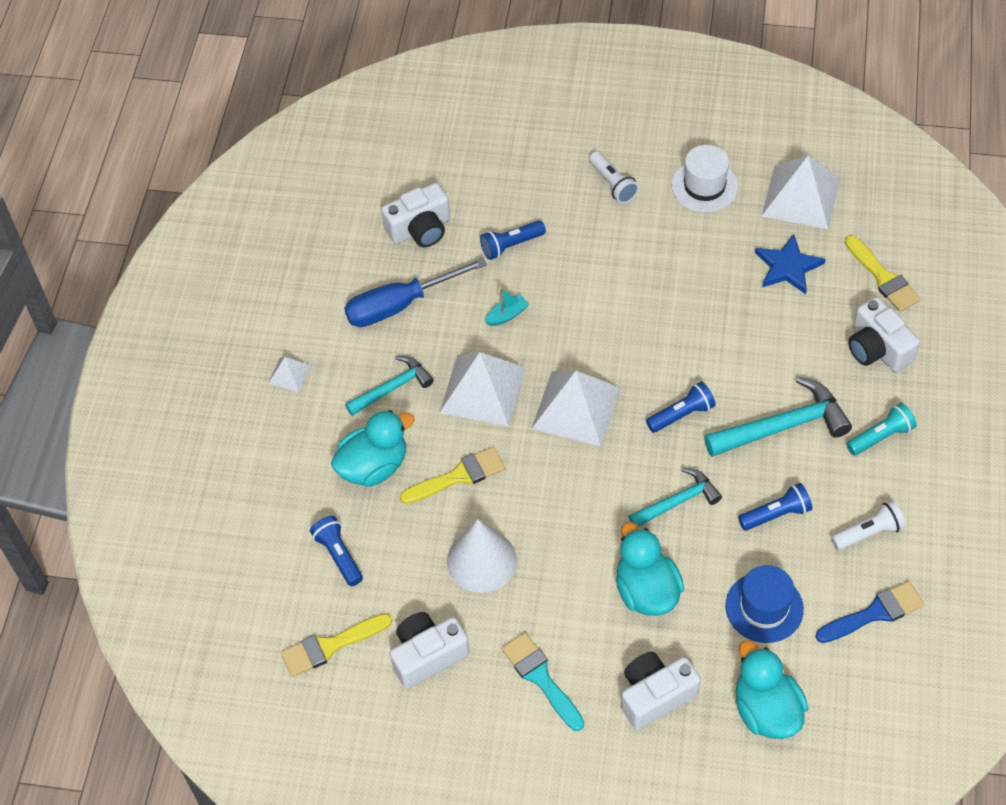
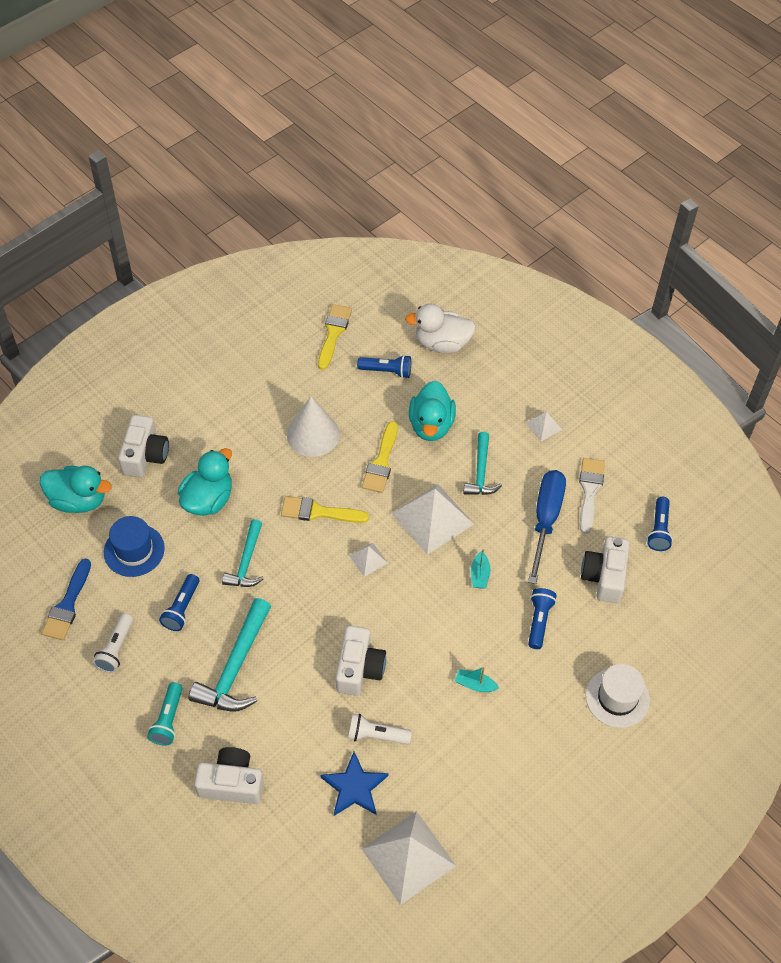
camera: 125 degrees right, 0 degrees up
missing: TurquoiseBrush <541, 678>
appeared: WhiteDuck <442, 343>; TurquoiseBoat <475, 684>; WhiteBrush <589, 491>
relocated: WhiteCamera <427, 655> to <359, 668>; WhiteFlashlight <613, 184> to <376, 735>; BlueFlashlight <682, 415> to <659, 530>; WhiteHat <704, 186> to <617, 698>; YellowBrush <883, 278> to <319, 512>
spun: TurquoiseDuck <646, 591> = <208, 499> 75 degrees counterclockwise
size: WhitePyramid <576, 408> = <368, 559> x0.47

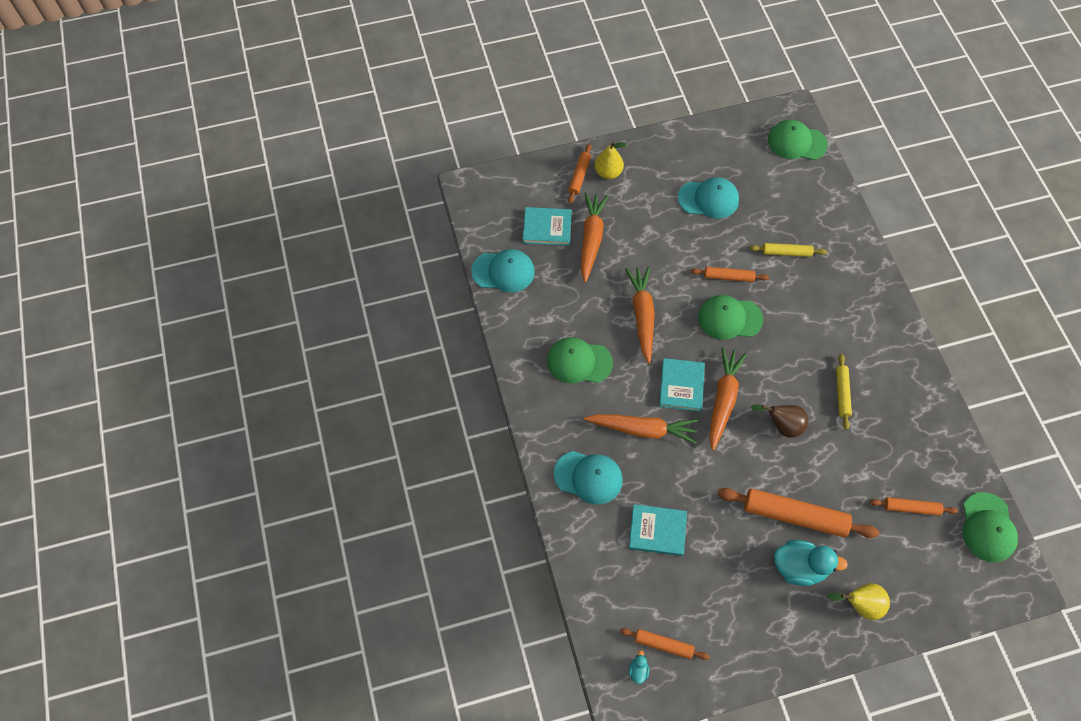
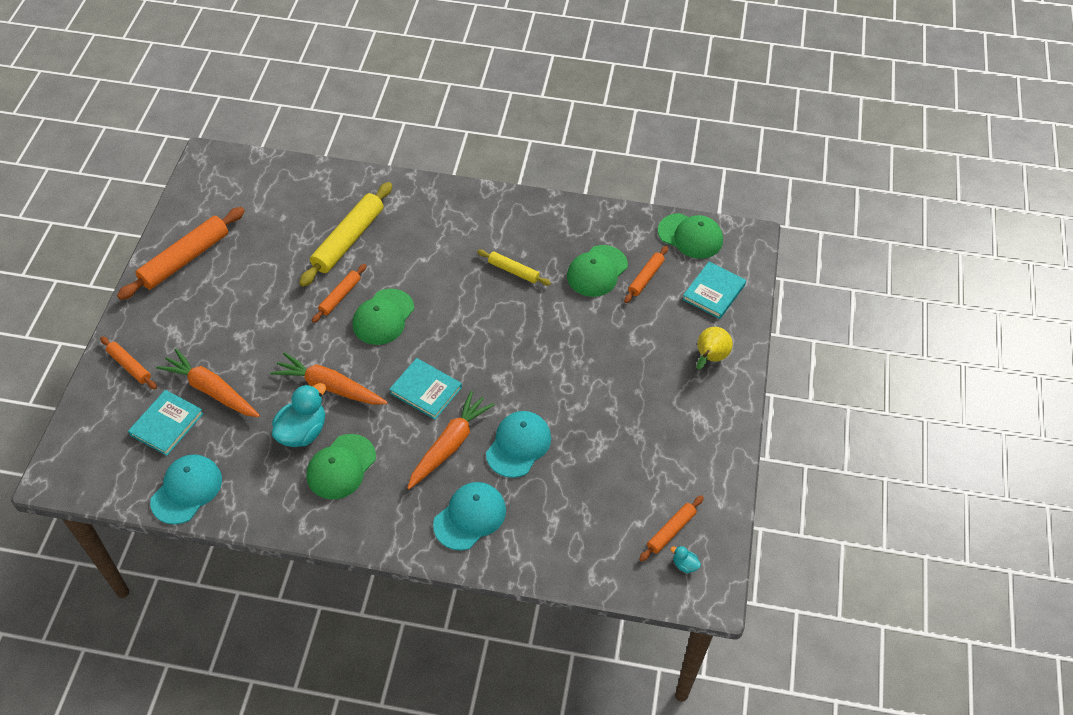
camera: 65 degrees left, 10 degrees down
missing: YellowPear <608, 172>; OrangeCarrot <723, 400>; BrownPear <782, 425>
relocated: TurquoiseBook <657, 531> to <714, 292>; TurquoiseCap <708, 199> to <518, 445>; OrangeRollingPin <794, 516> to <185, 259>; GreenCap <796, 142> to <597, 271>; TurquoiseDuck <799, 567> to <302, 432>
size: YellowRollingPin <786, 252> = <348, 240> x1.85

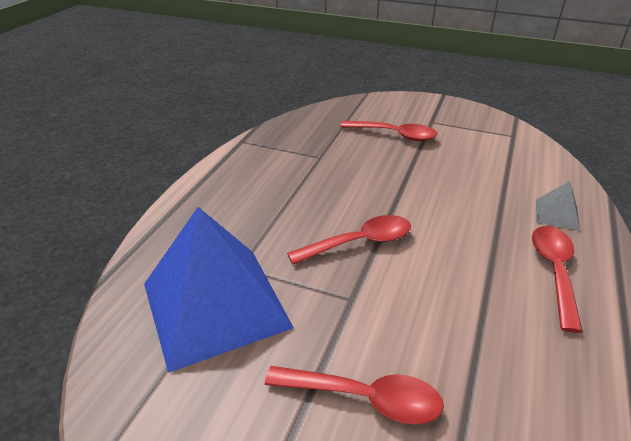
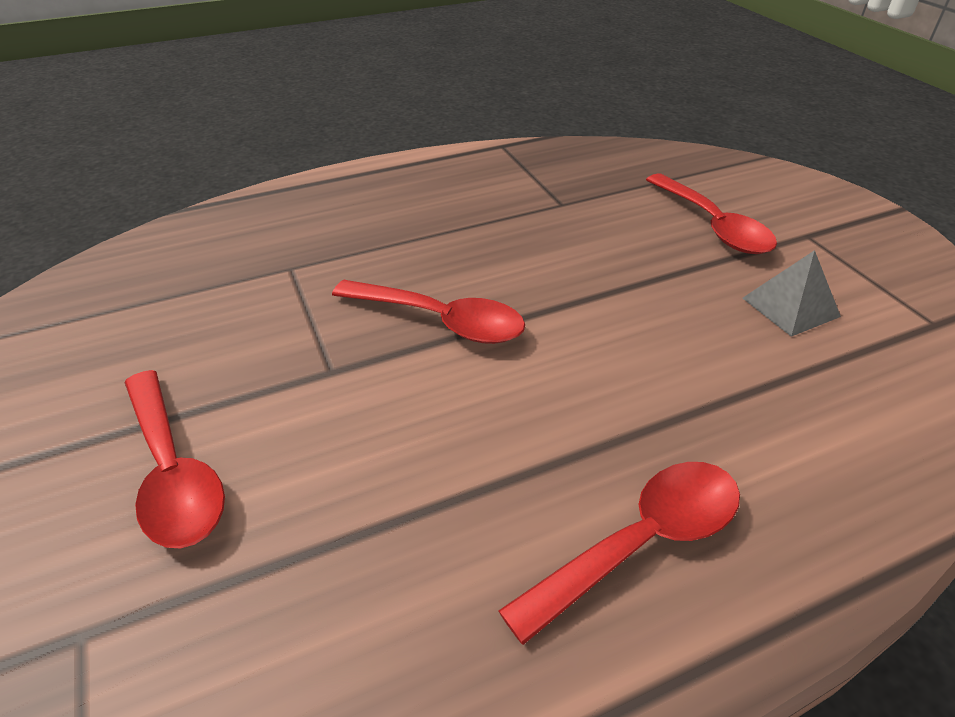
camera: 45 degrees right, 5 degrees up
missing: BluePyramid <215, 304>
relocated: GreyPyramid <557, 214> to <790, 307>

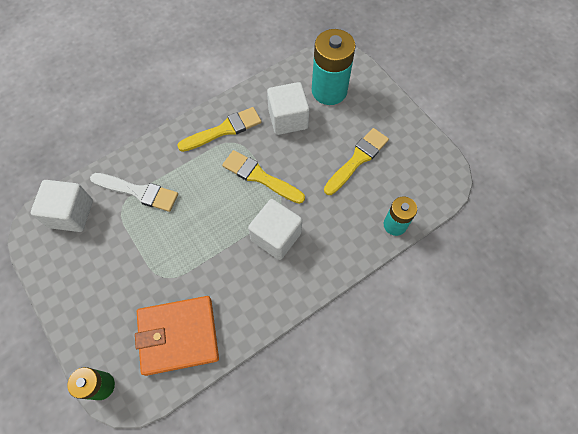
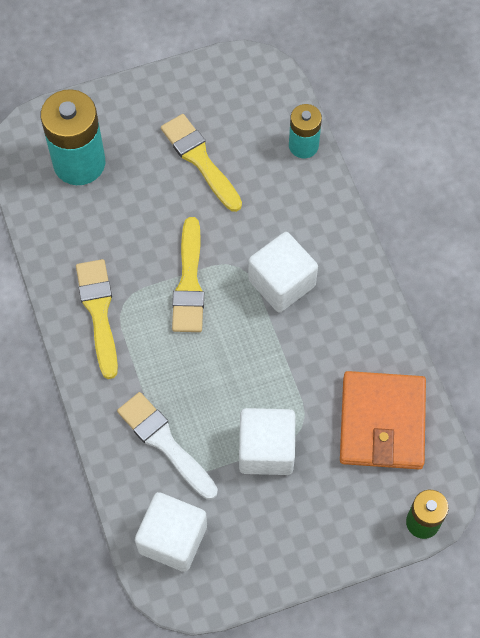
camera: 75 degrees left, 0 degrees up
relocated: WhiteCube <288, 119> to <266, 450>
spun: WhiteBrush <138, 192> = <165, 443> 75 degrees counterclockwise; YellowBrush <260, 177> = <189, 282> 45 degrees counterclockwise

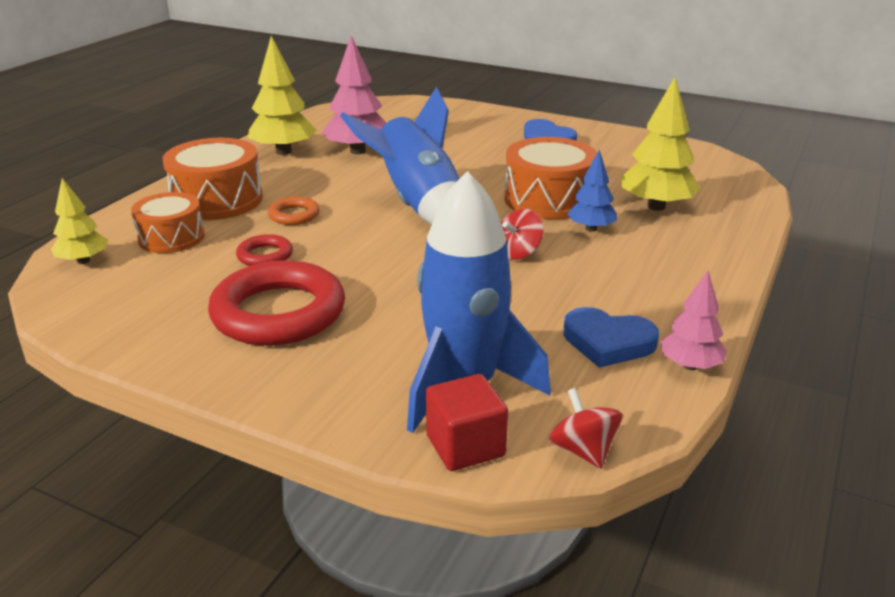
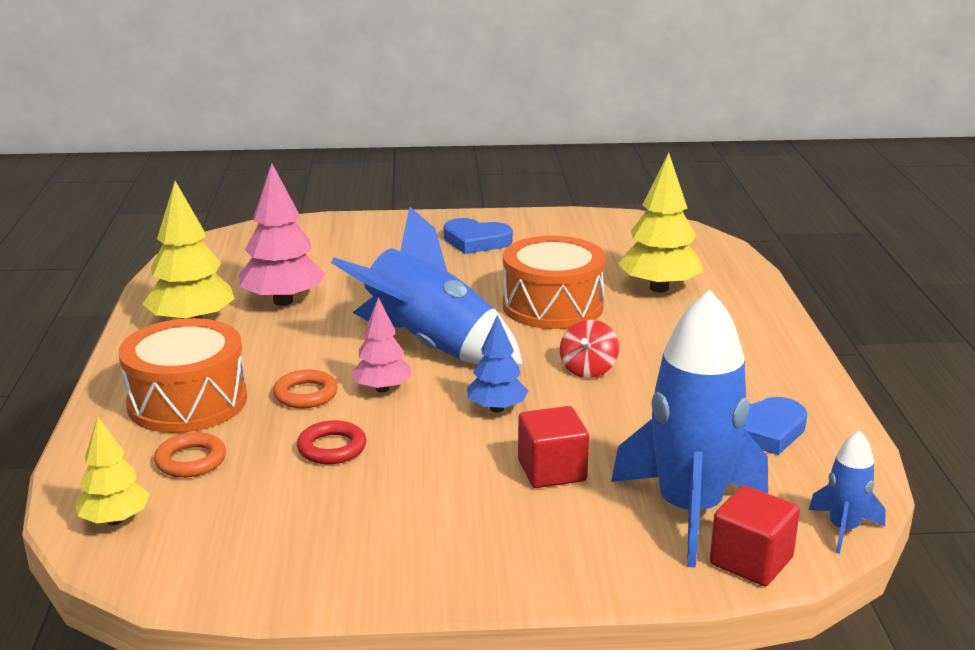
camera: 30 degrees left, 5 degrees down
missing: RedRing <278, 313>
appeared: RedCube <552, 471>
relocated: BlueTree <591, 229> to <497, 408>; PinkTree <690, 365> to <382, 389>
exchanged: OrangeDrum <171, 237> to OrangeRing <191, 460>; RedSpinningTop <583, 450> to BlueRocket <843, 529>

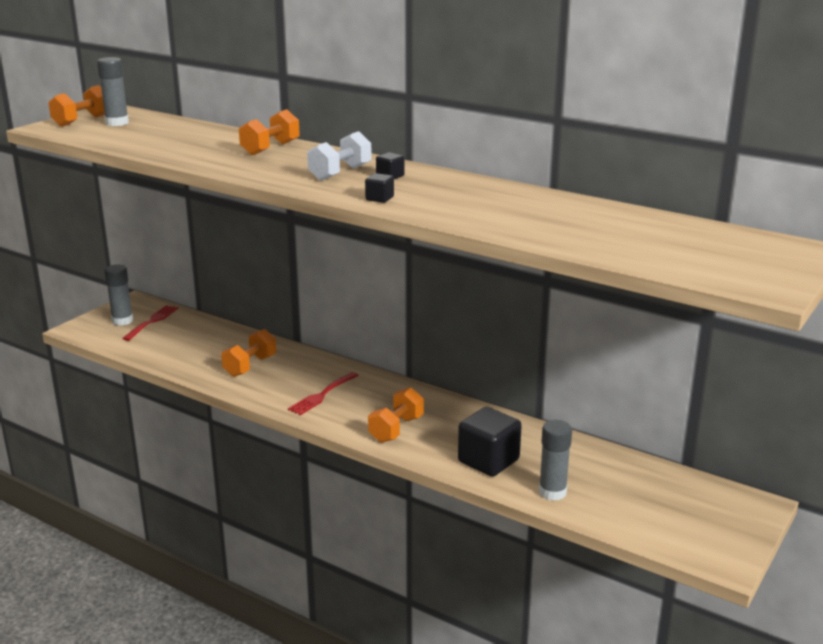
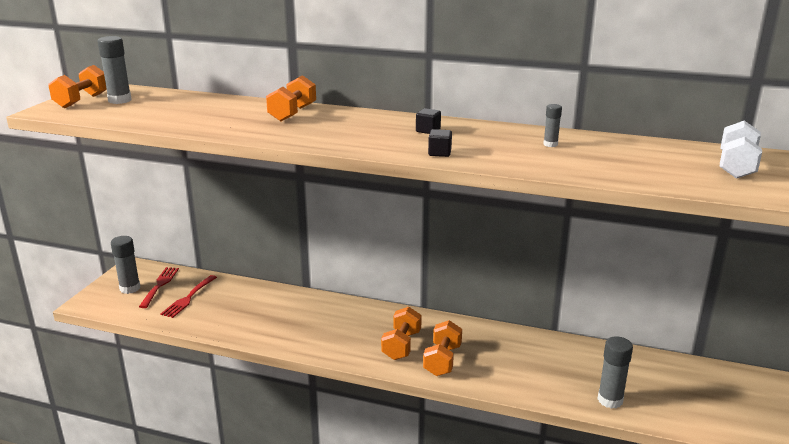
camera: 15 degrees left, 0 degrees up
missing: BlackCube <488, 461>
appeared: GreyGlueStick <550, 144>
relocated: OrangeDumbbell <250, 366> to <401, 345>; RedFork <322, 395> to <188, 298>; WhiteDumbbell <340, 173> to <736, 167>

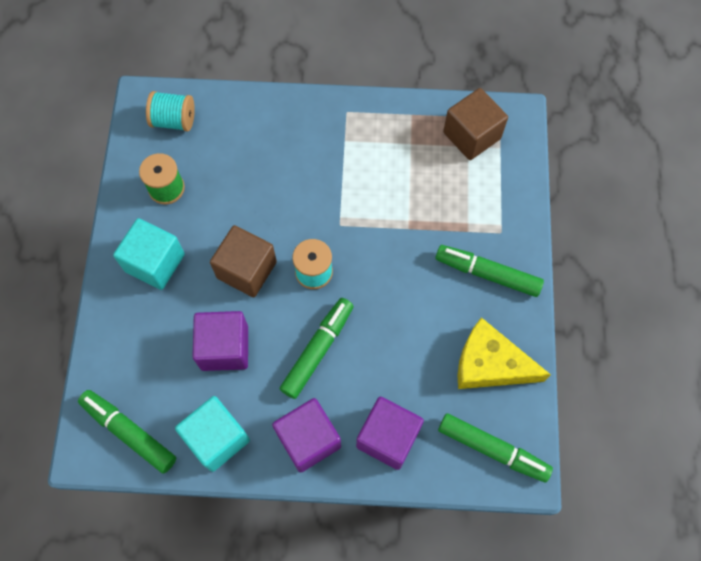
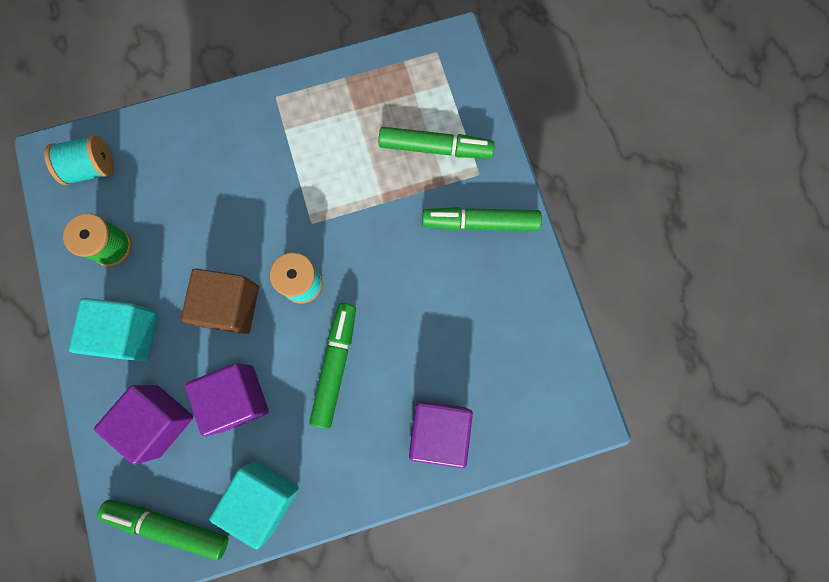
camera: 20 degrees left, 10 degrees up
missing: BrownCube <471, 135>; YellowCheese <490, 364>
relocated: PurpleCube <308, 439> to <159, 421>; GreenMarker <492, 449> to <435, 148>

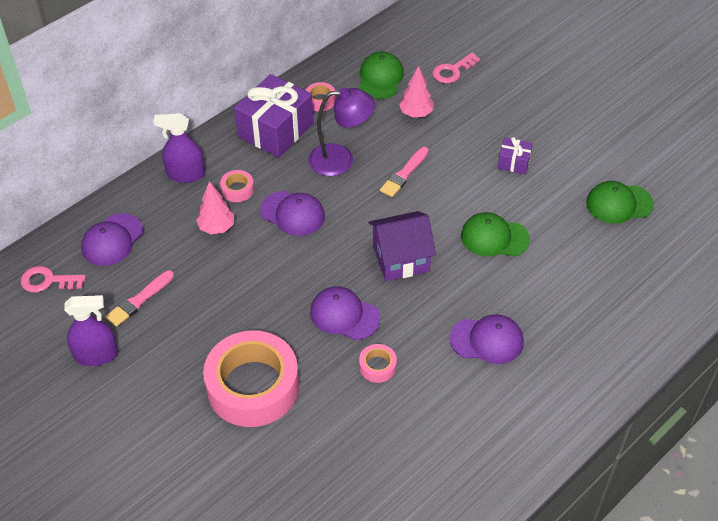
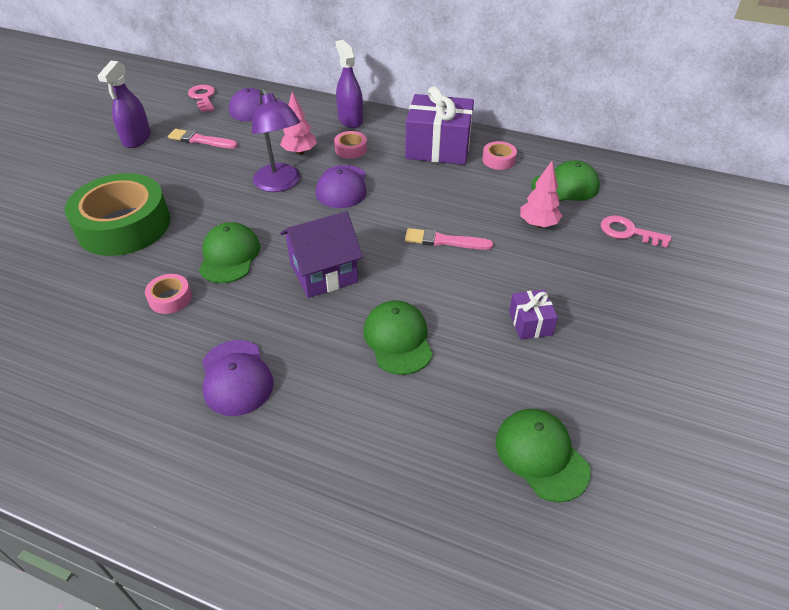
camera: 65 degrees right, 5 degrees down
relocated: PurpleLamp <341, 160> to <280, 184>
colour: PinkTape <253, 386> to GreenTape <124, 225>; PurpleCap <344, 315> to GreenCap <229, 256>
spun: PurpleSprayBottle <96, 355> = <137, 139> 45 degrees clockwise; PurpleHouse <401, 259> = <323, 273> 75 degrees counterclockwise

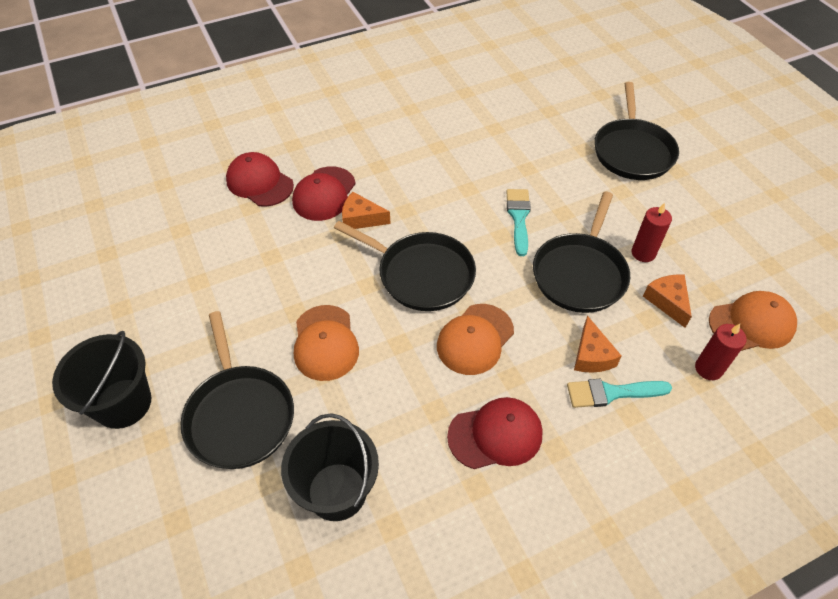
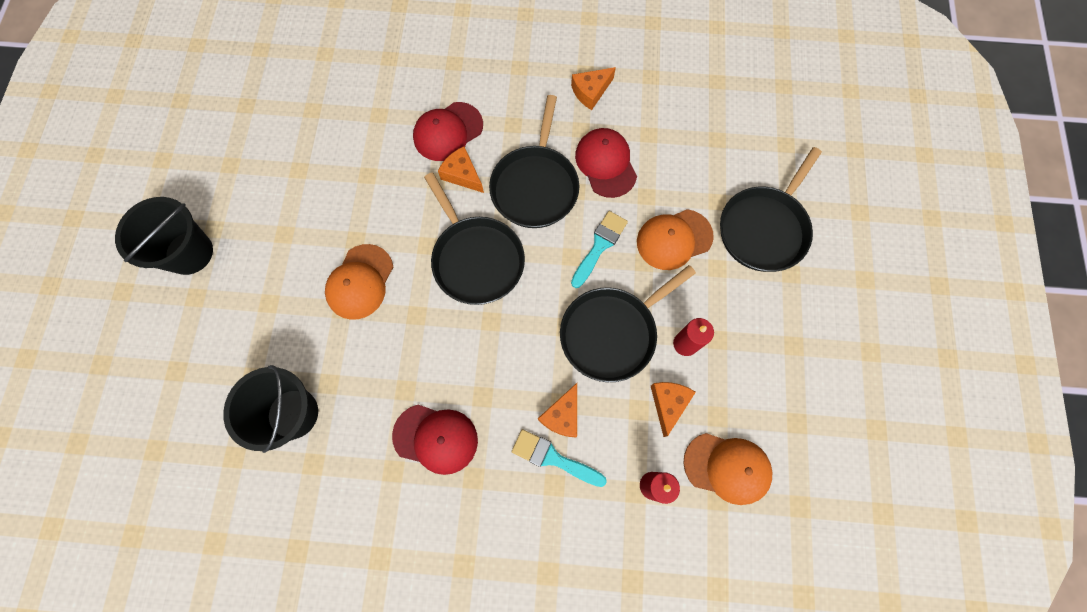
camera: 30 degrees right, 20 degrees up
appeared: OrangeCheese <591, 91>
relocated: BlackPan <239, 415> to <535, 186>; RedCap <259, 182> to <606, 164>; OrangeCap <475, 339> to <674, 239>

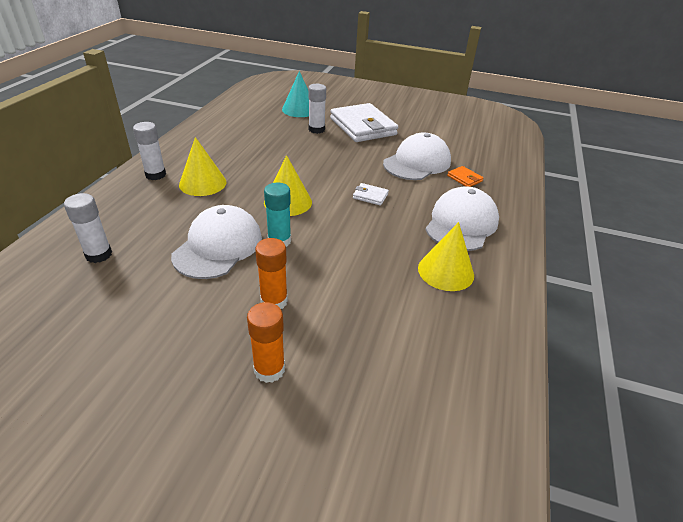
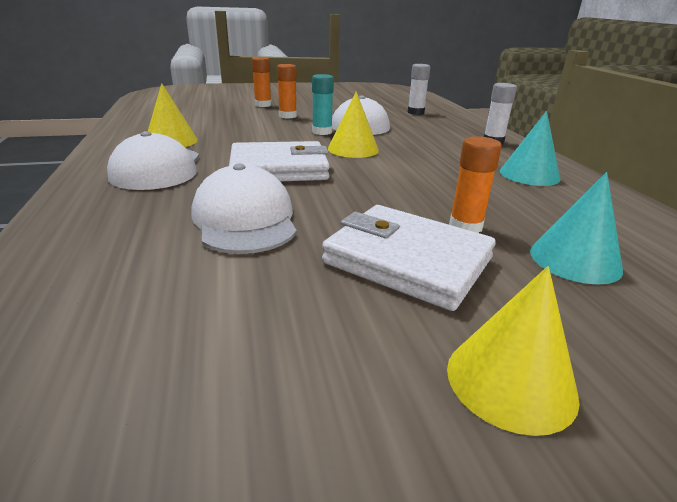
camera: 150 degrees right, 10 degrees down
missing: OrangeWallet <464, 178>
appeared: TurquoiseCone <529, 174>
relocated: YellowCone <202, 183> to <510, 381>
colour: WhiteGlueStick <316, 130> to OrangeGlueStick <465, 226>
spun: WhiteCap <417, 163> = <245, 219> 150 degrees clockwise
size: WhiteWallet <370, 196> = <279, 168> x2.44

